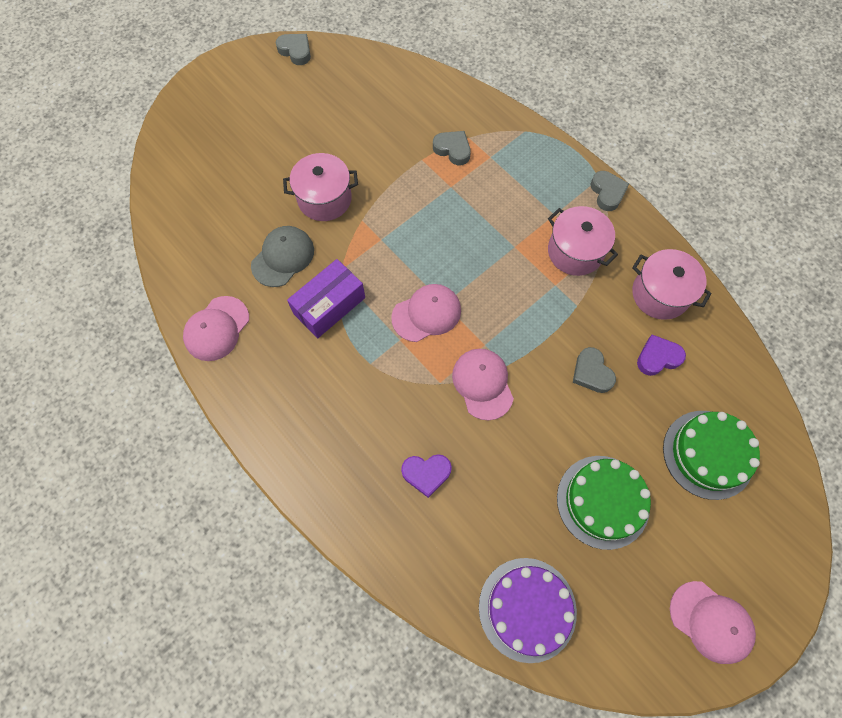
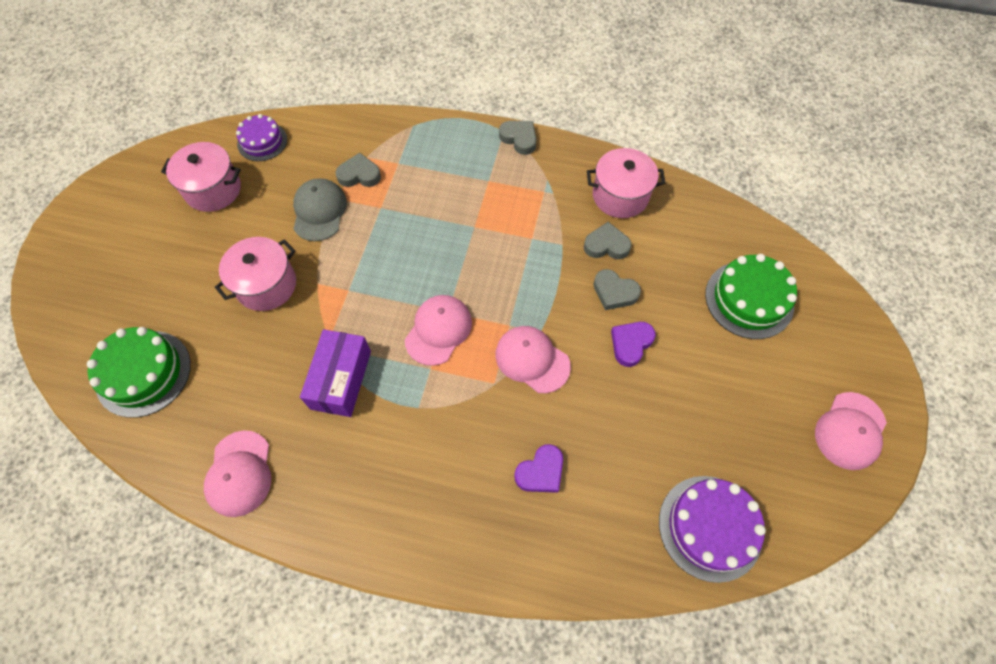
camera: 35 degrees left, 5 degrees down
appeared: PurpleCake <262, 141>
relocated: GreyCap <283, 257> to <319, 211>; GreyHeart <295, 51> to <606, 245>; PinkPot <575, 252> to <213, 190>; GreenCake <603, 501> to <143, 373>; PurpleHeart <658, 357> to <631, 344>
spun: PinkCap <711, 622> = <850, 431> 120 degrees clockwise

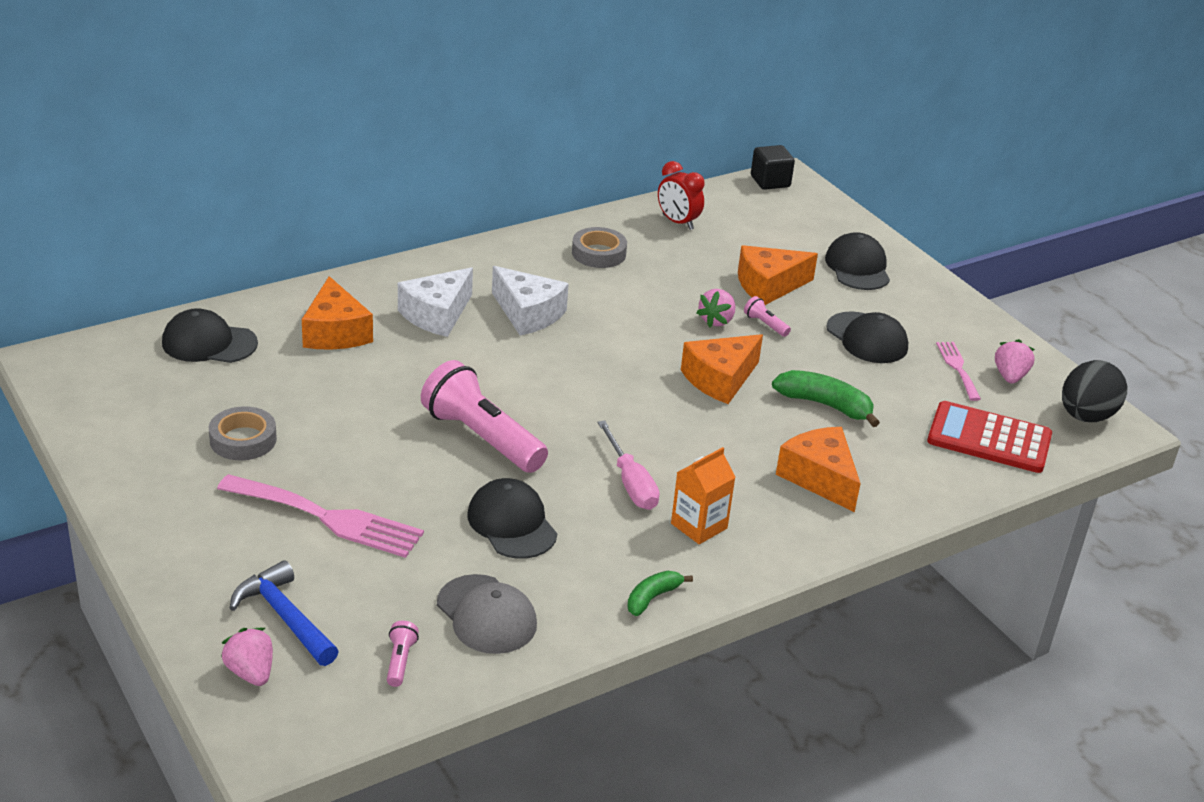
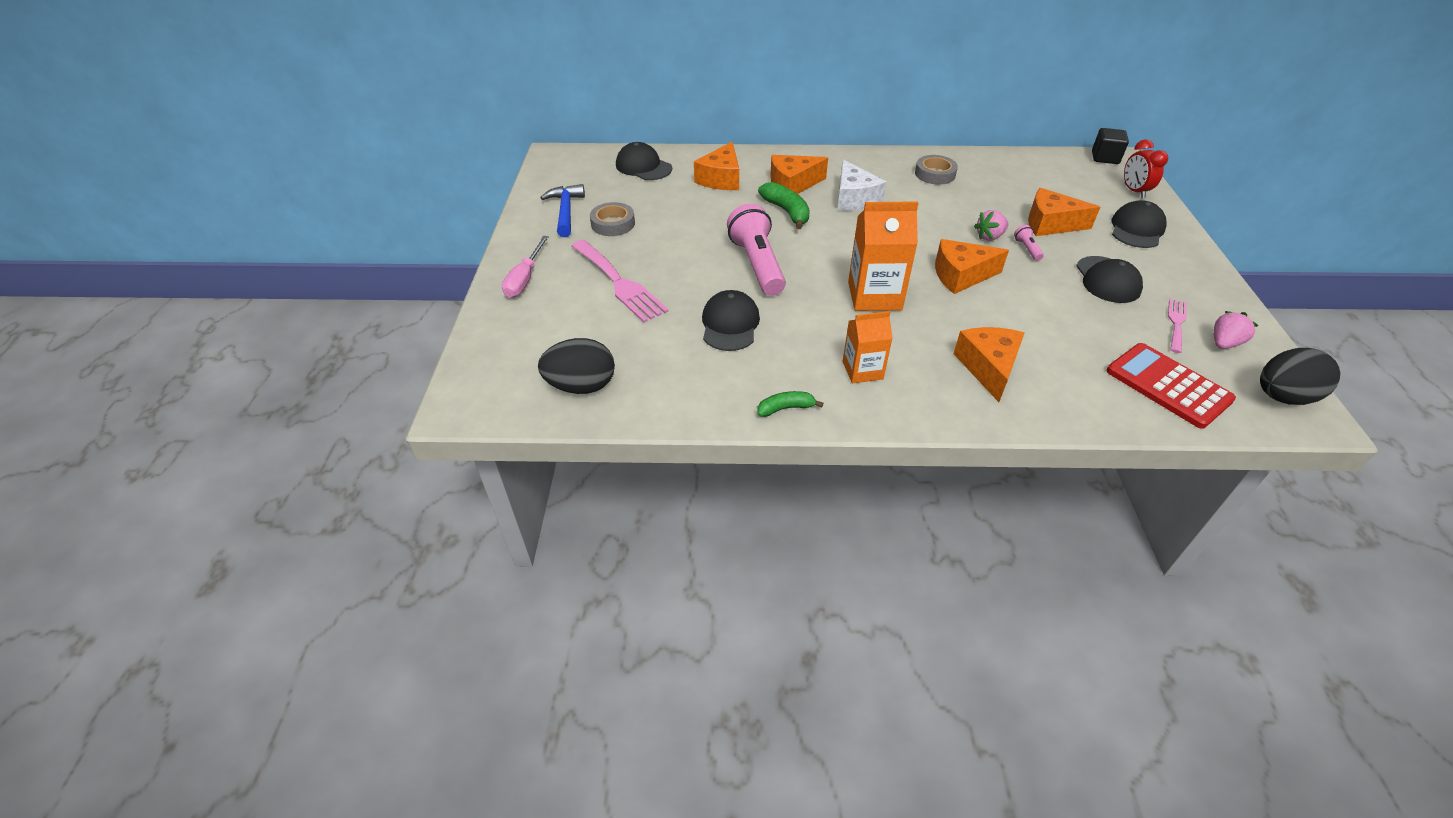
camera: 35 degrees right, 10 degrees up
missing: PinkStrawberry <251, 672>; GreyCap <486, 615>
appeared: OrangeCarton <874, 296>
relocated: BlueHammer <285, 617> to <566, 211>; PinkScrewdriver <630, 483> to <525, 279>; RedClock <678, 222> to <1134, 191>; GreenBanana <825, 405> to <787, 212>
exchanged: PinkFlashlight <400, 661> to BlackEgg <581, 386>
colour: WhiteCheese <437, 315> to OrangeCheese <793, 184>

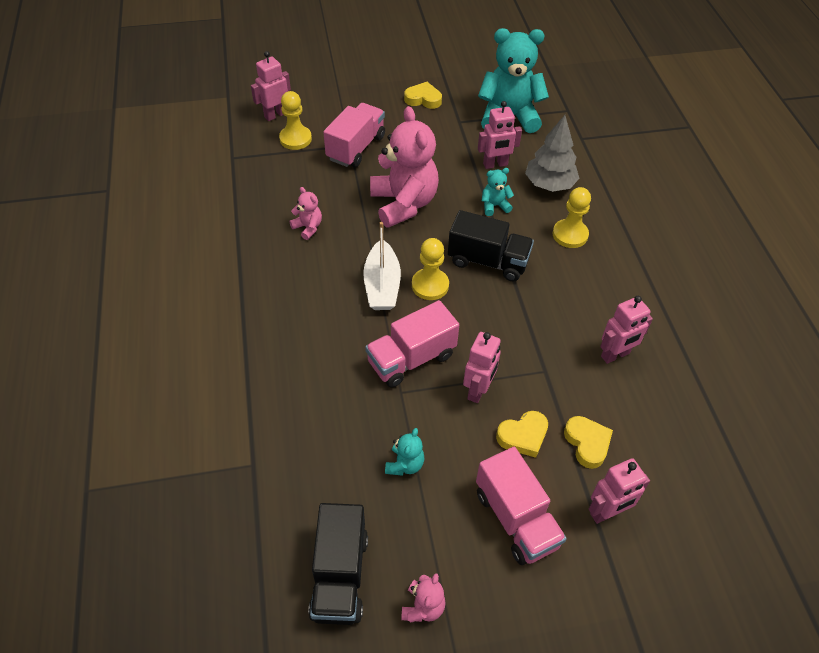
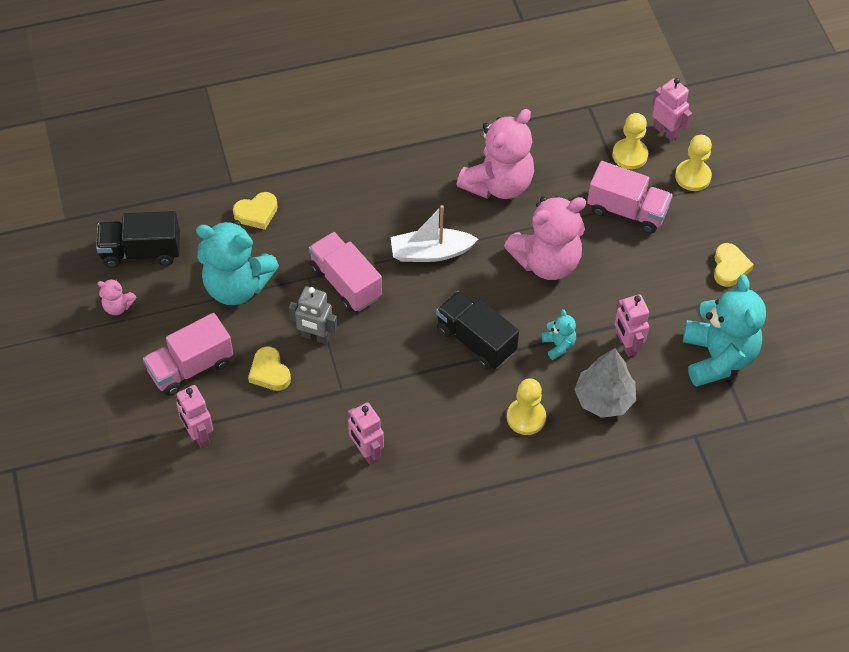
camera: 85 degrees right, 5 degrees up
relocated: YellowPawn <430, 285> to <693, 176>; YellowHeart <587, 443> to <256, 213>
colour: PinkRobot <478, 390> to GreyRobot <315, 337>
spun: BlackTruck <488, 261> = <475, 341> 120 degrees clockwise
size: PinkTeddyBear <308, 227> = <498, 184> x2.27; TurquoiseTeddyBear <405, 464> = <237, 286> x2.27

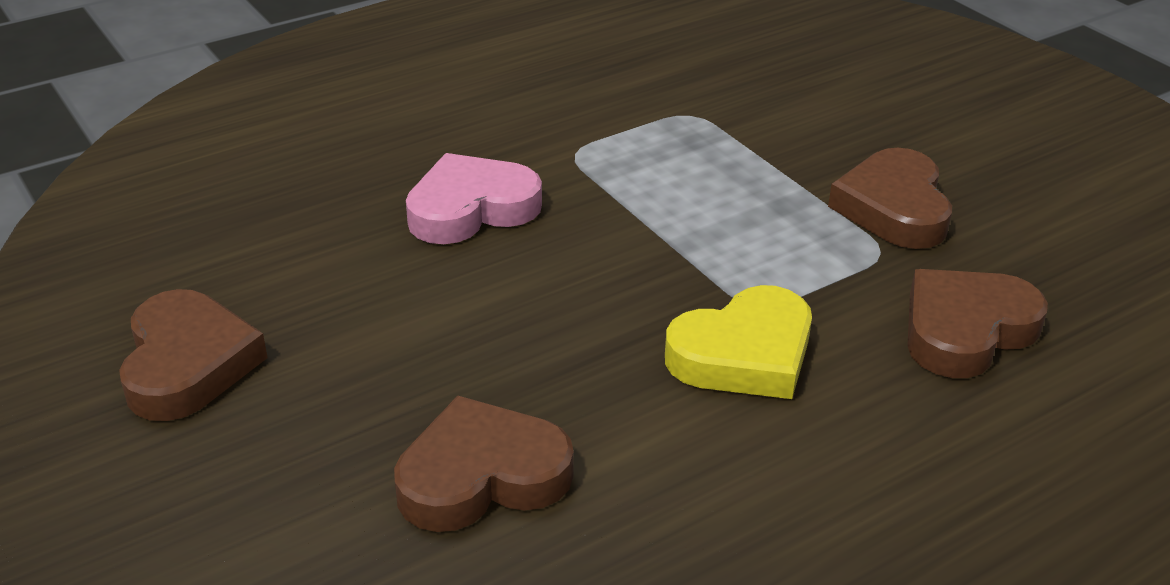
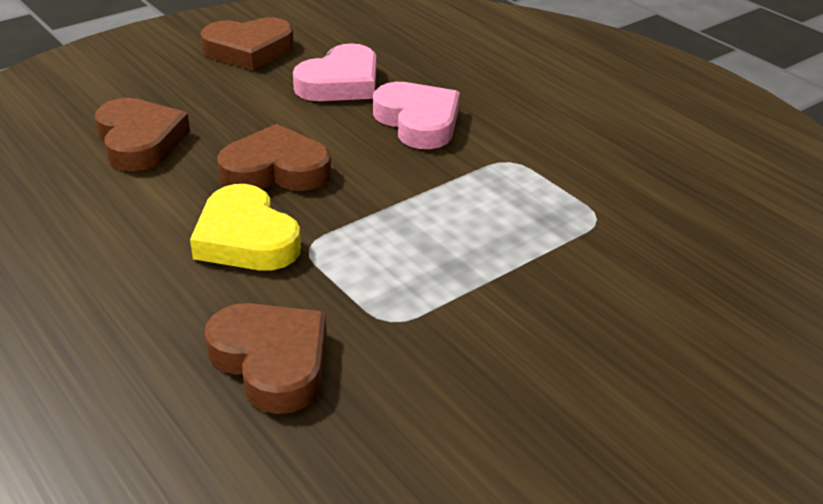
camera: 85 degrees right, 0 degrees up
appeared: PinkHeart <340, 83>
relocated: BrownHeart <893, 208> to <276, 170>

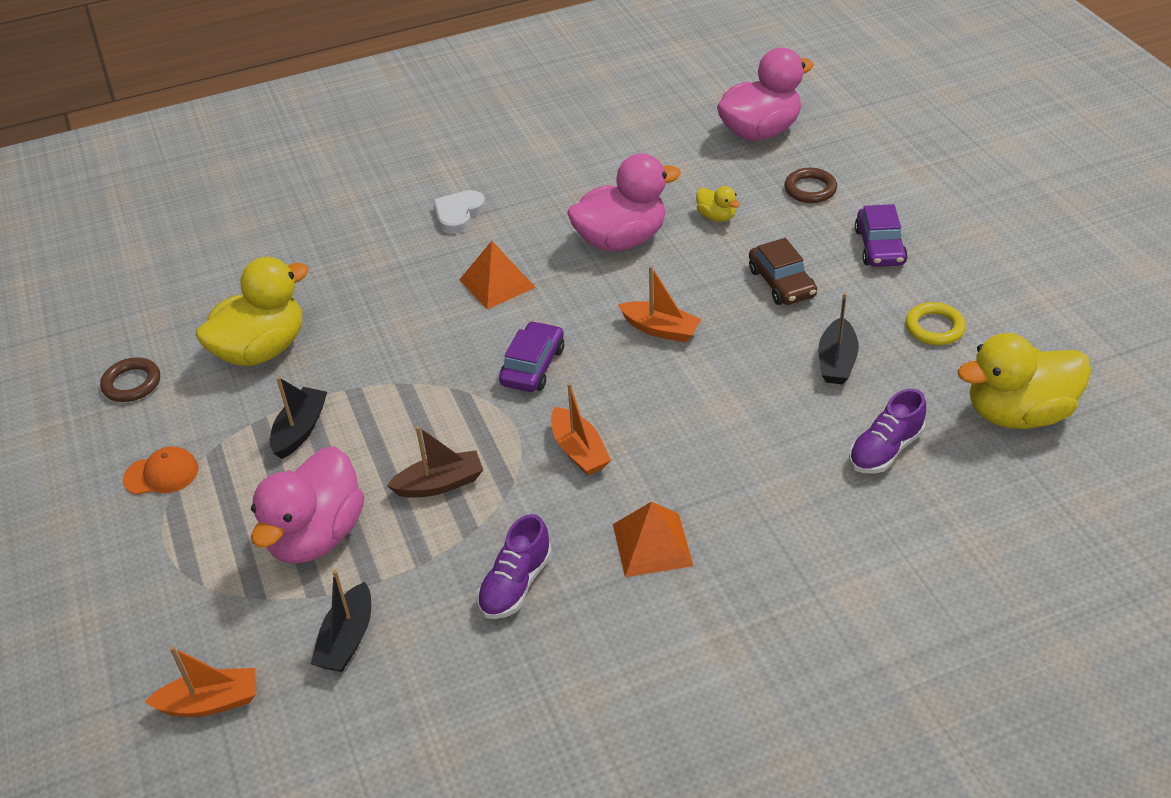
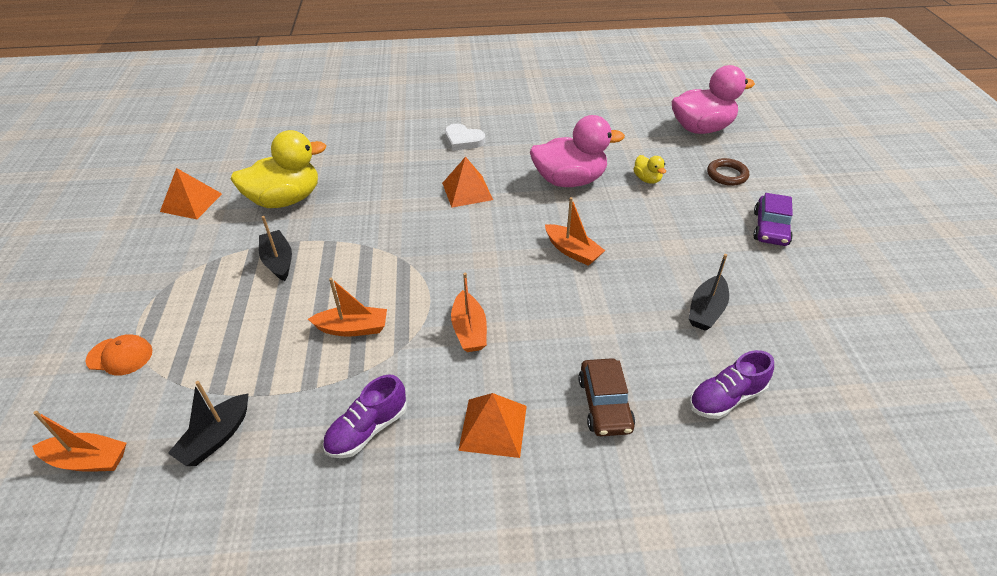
camera: 15 degrees right, 0 degrees up
missing: PinkDuck <316, 536>; PurpleCar <533, 366>; YellowRing <934, 327>; YellowDuck <1018, 413>
relocated: OrangeCap <161, 474> to <120, 356>; BrownCar <781, 283> to <605, 404>
exchanged: BrownRing <132, 383> to OrangePyramid <191, 202>
colour: BrownBoat <440, 484> to OrangeBoat <353, 328>
spun: BlackBoat <300, 430> = <278, 261> 60 degrees counterclockwise; WhiteHeart <458, 214> = <463, 140> 105 degrees counterclockwise

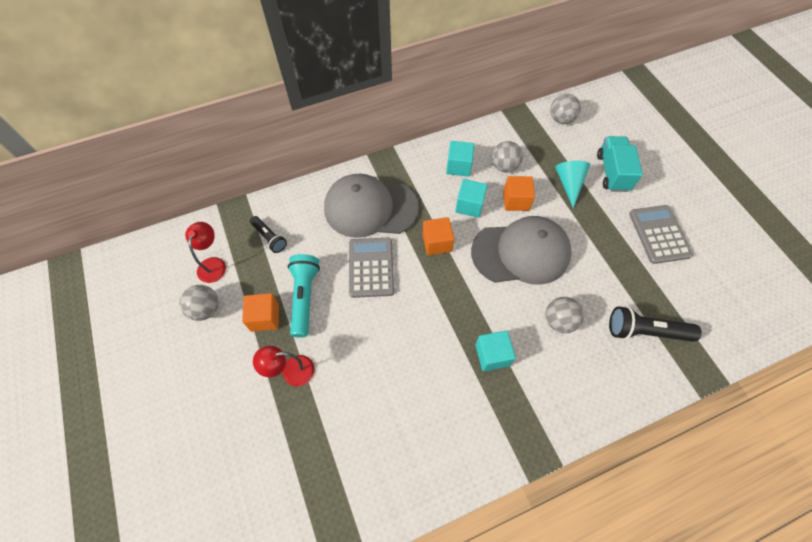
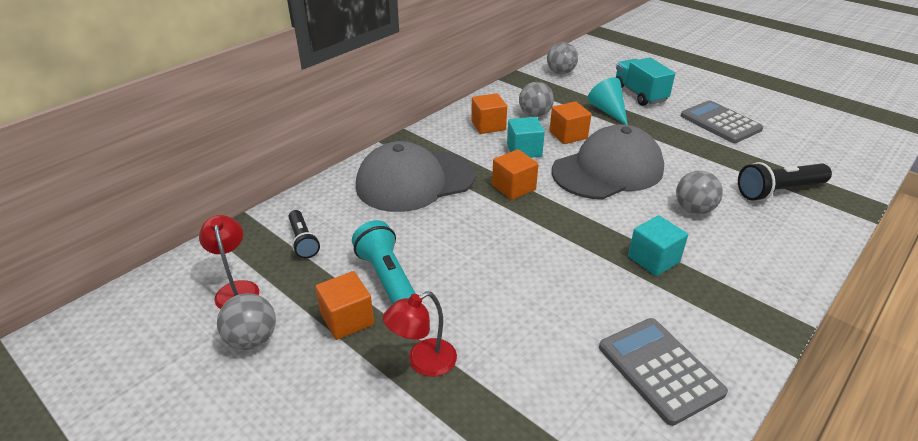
camera: 25 degrees left, 25 degrees down
relocated: GreyCalculator <371, 267> to <659, 370>
colour: TurquoiseCube <458, 166> to OrangeCube <488, 125>
spun: BlackFlashlight <269, 238> = <303, 241> 45 degrees clockwise

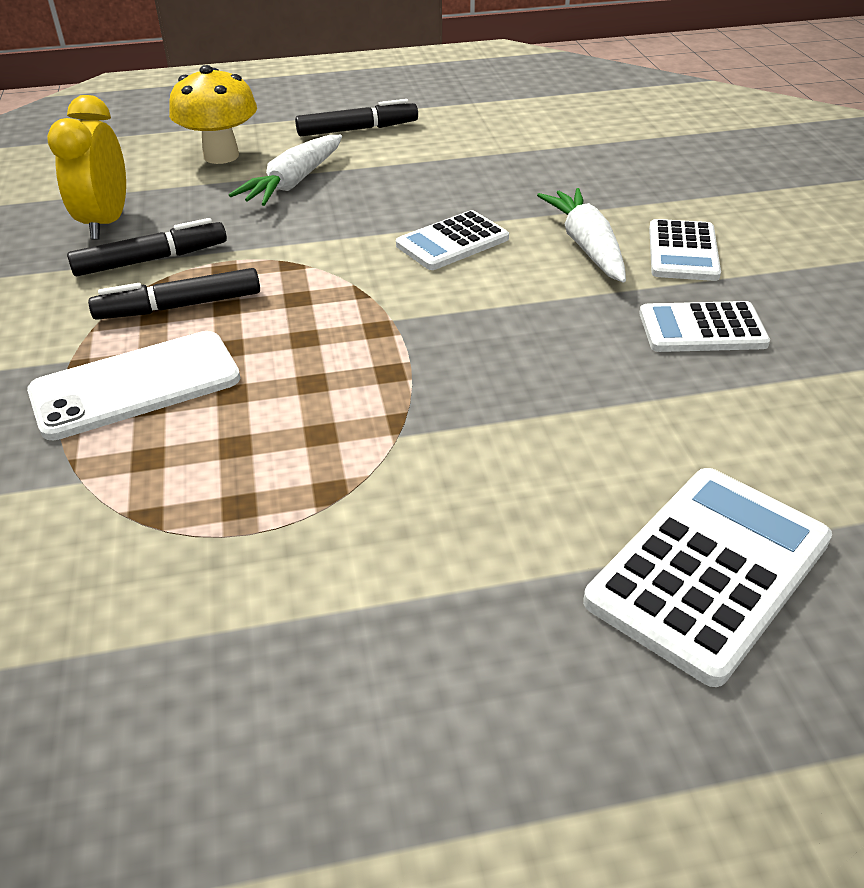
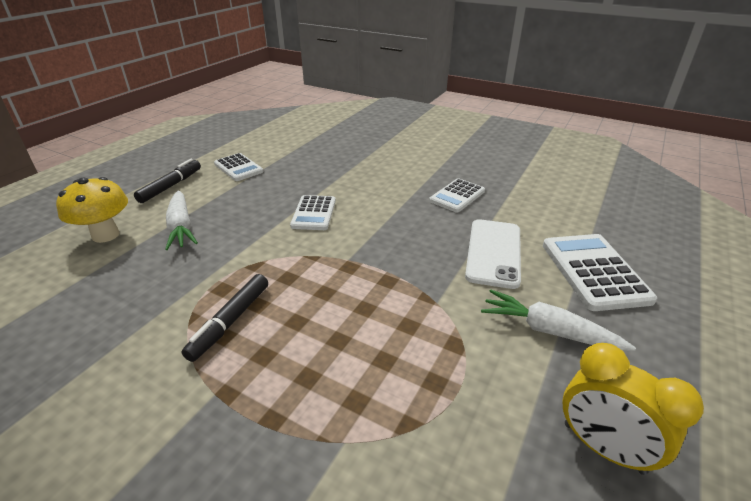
camera: 50 degrees left, 5 degrees down
missing: BlackMarker <151, 260>
relocated: WhitePhone <136, 385> to <494, 252>; YellowClock <106, 223> to <603, 447>; WhiteCarrot <586, 246> to <548, 330>; WhiteCalculator <683, 252> to <238, 168>

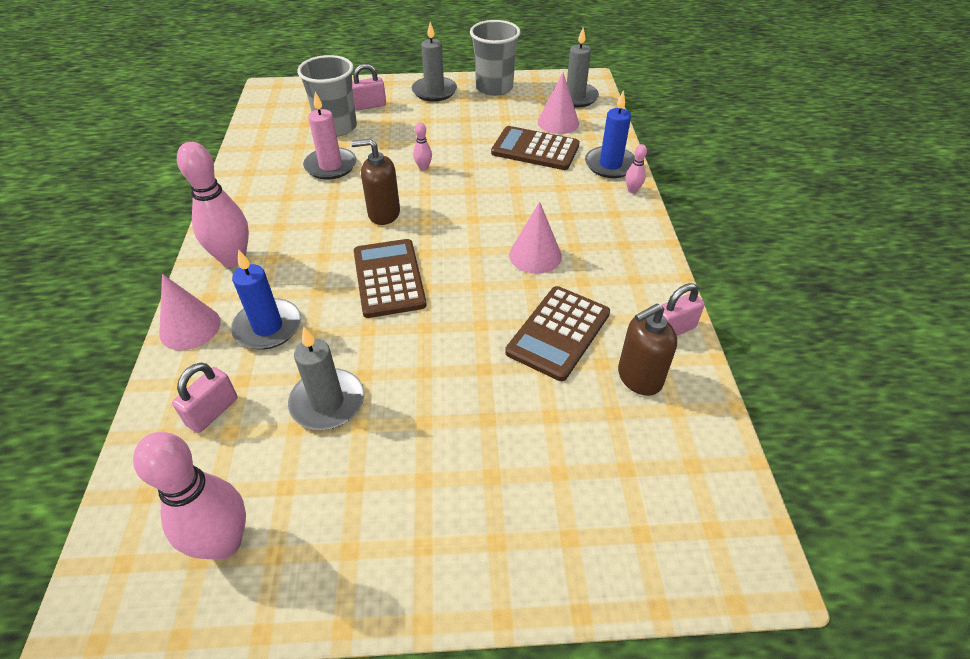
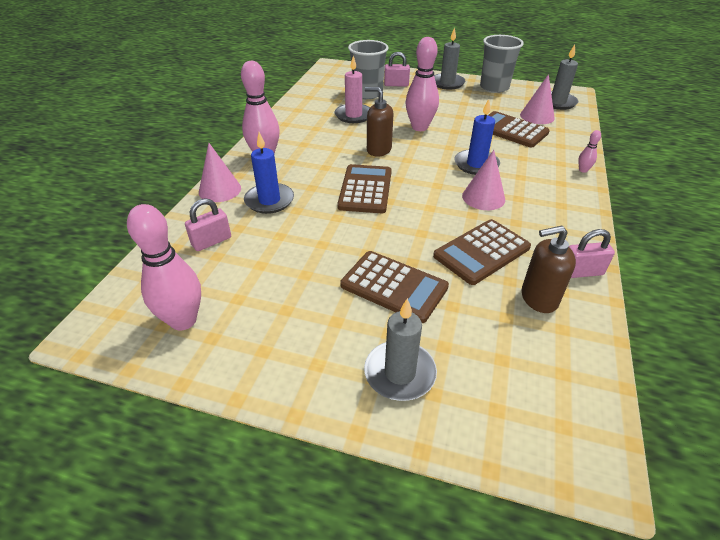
camera: 20 degrees right, 5 degrees down
appeared: BrownCalculator <394, 286>
relocated: GreyCandle <327, 402> to <399, 373>; BlueCandle <610, 165> to <476, 164>
size: PinkBowlingPin <423, 168> = <419, 127> x2.26

